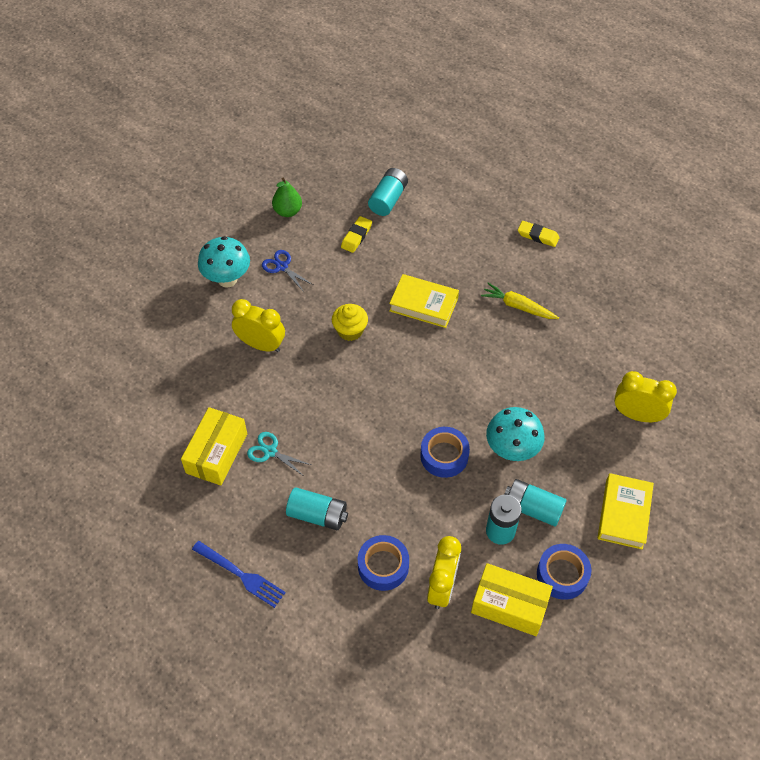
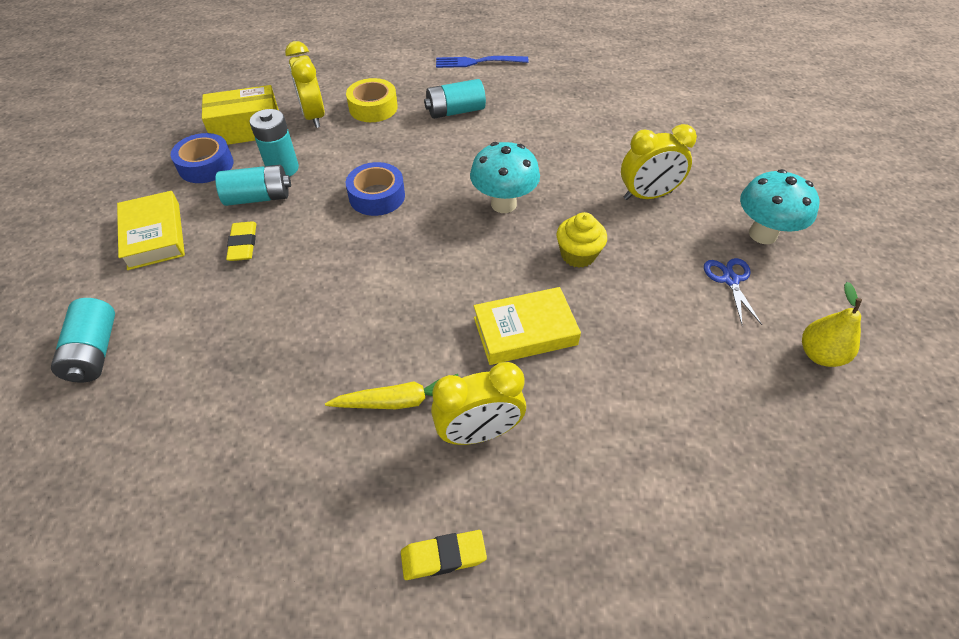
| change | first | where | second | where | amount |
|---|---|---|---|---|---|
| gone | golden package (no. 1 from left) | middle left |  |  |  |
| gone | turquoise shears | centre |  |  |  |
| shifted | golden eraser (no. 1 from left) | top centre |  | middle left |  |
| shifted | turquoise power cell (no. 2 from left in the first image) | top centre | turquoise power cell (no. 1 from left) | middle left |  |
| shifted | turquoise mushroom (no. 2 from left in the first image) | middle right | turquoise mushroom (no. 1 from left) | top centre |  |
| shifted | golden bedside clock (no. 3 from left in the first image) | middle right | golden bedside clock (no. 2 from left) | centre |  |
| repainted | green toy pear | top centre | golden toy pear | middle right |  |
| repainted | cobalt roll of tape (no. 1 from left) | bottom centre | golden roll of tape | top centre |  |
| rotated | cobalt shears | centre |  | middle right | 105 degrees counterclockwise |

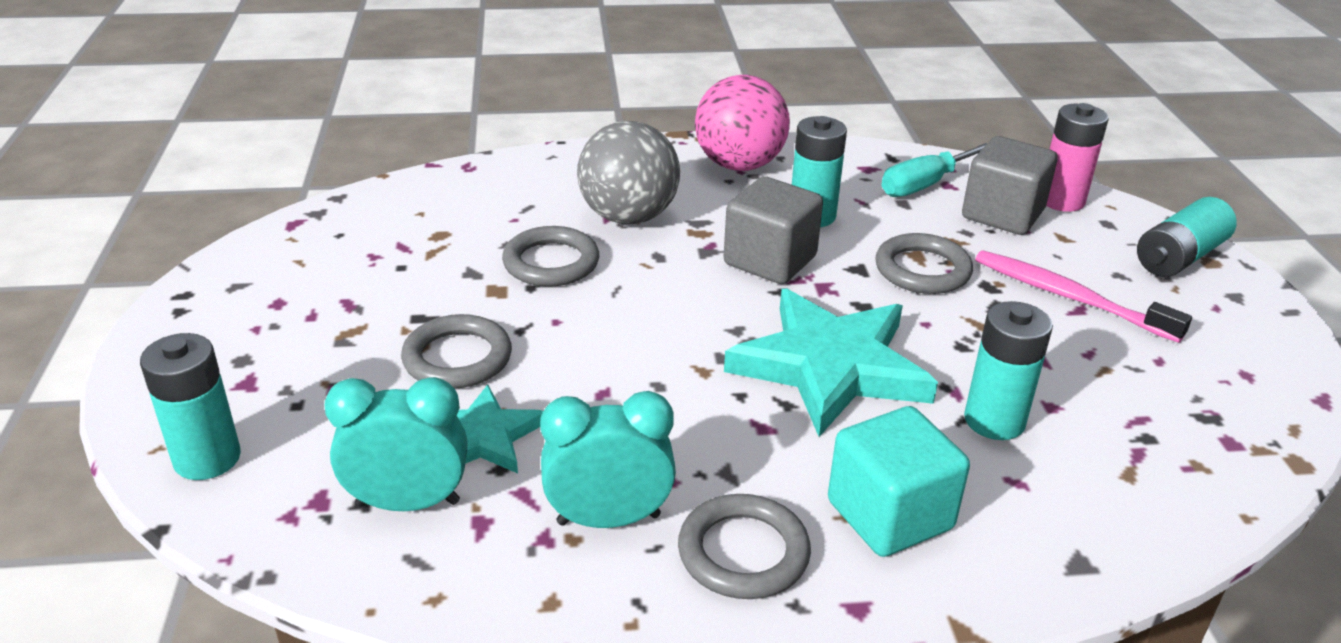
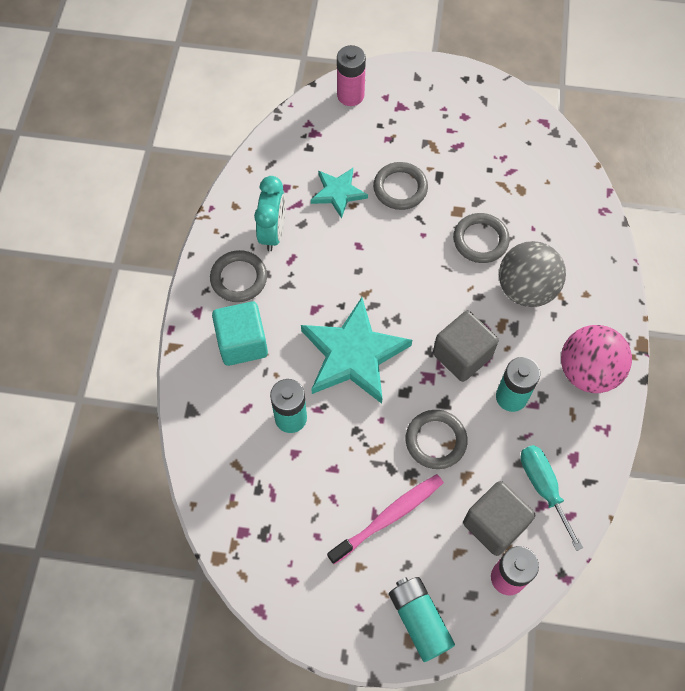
| change | first | where | second | where | amount |
|---|---|---|---|---|---|
| gone | turquoise bedside clock (no. 1 from left) | bottom left |  |  |  |
| repainted | turquoise power cell (no. 1 from left) | middle left | rosy power cell (no. 1 from left) | top centre |  |

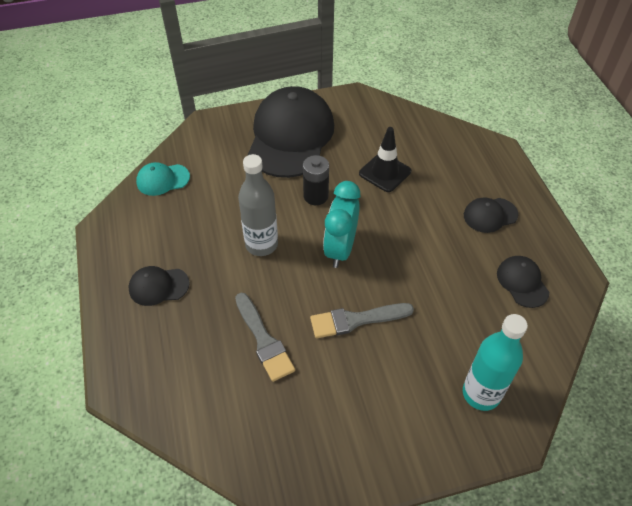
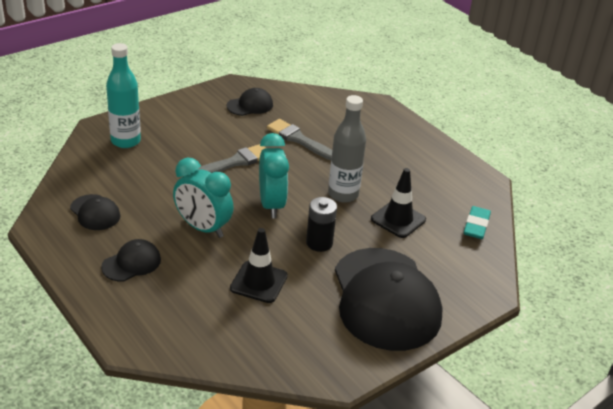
| change | first | where | second | where | amount |
|---|---|---|---|---|---|
| new |  |  | turquoise bedside clock (no. 1 from left) | middle left |  |
| new |  |  | black traffic cone (no. 2 from left) | centre |  |
| shifted | black baseball cap (no. 1 from left in the first image) | middle left | black baseball cap (no. 3 from left) | top centre |  |
| swapped | turquoise baseball cap | middle left | turquoise eraser | middle right |  |

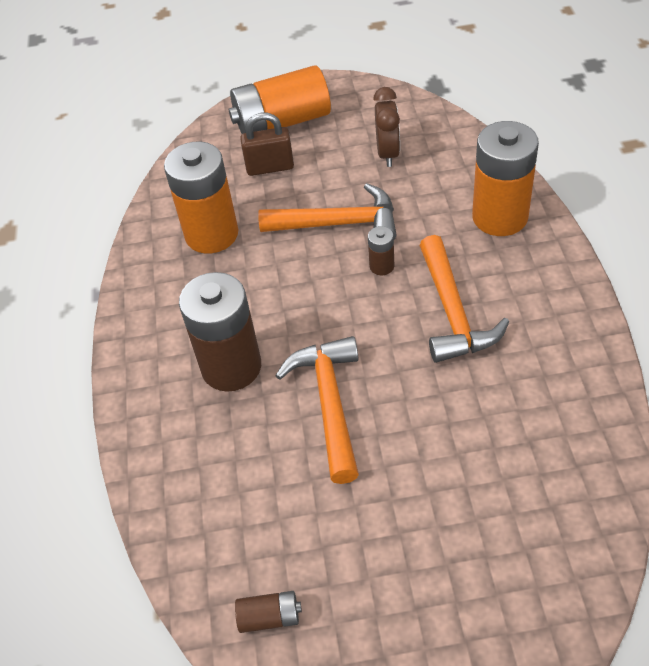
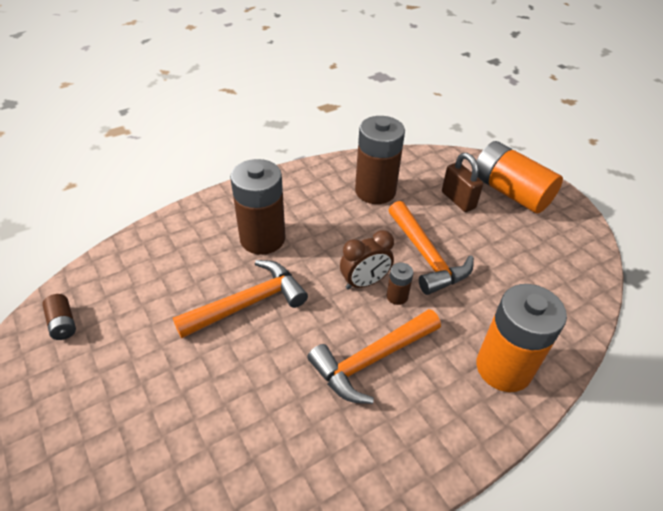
| change | first | where | second | where | amount |
|---|---|---|---|---|---|
| shifted | russet bedside clock | top centre |  | centre |  |
| repainted | orange-coloured power cell (no. 1 from left) | top left | russet power cell (no. 3 from left) | top centre |  |

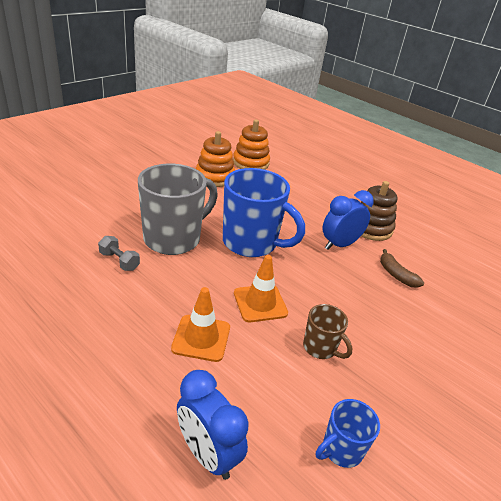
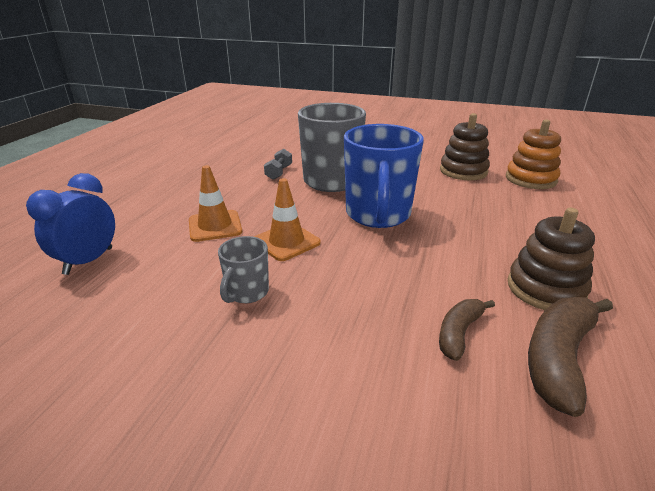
| change | first | where | second | where | amount |
|---|---|---|---|---|---|
| gone | cobalt mug (no. 2 from left) | bottom right |  |  |  |
| gone | cobalt bedside clock (no. 2 from left) | middle right |  |  |  |
| new |  |  | russet banana fruit (no. 2 from left) | bottom right |  |
| repainted | orange-coloured ring stacker (no. 1 from left) | top centre | russet ring stacker (no. 1 from left) | top right |  |
| repainted | russet mug | centre | grey mug (no. 1 from left) | centre |  |

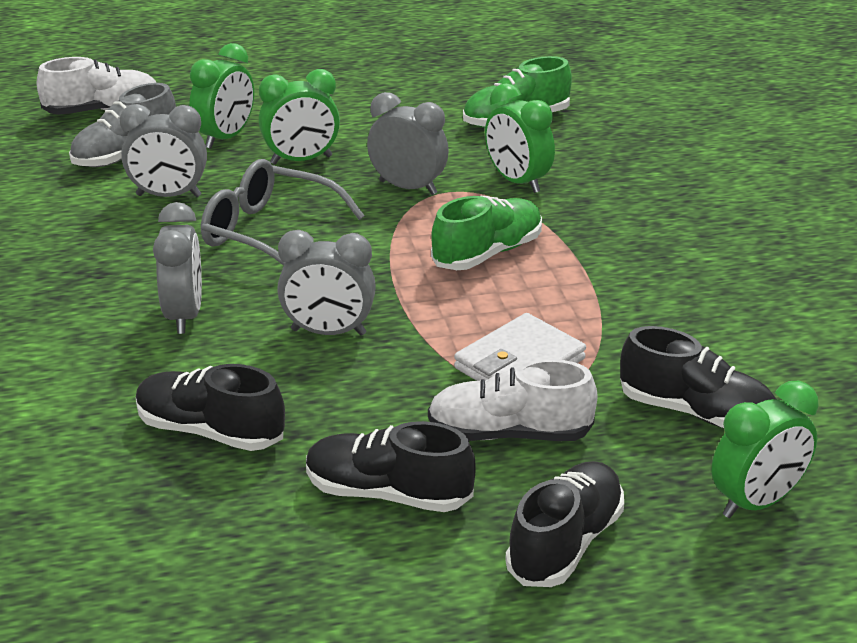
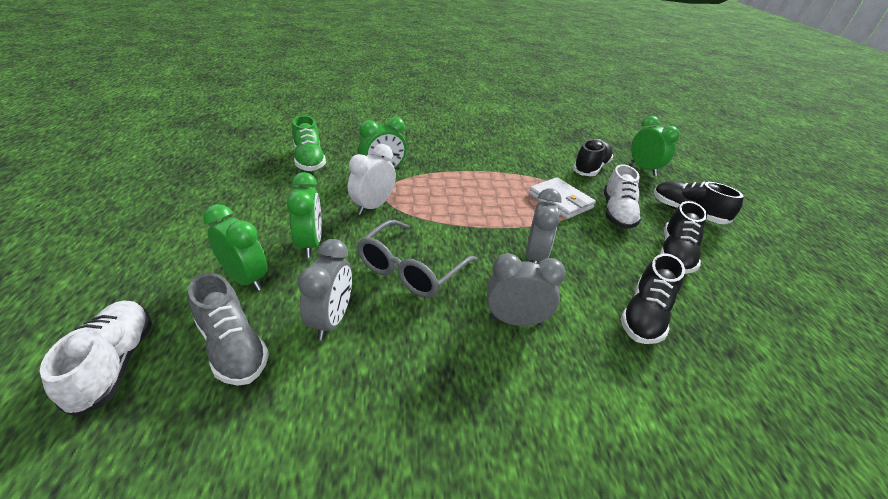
| change | first | where | second | where | amount |
|---|---|---|---|---|---|
| gone | green lace-up shoe (no. 1 from left) | centre |  |  |  |
| repainted | grey bedside clock (no. 4 from left) | top centre | pure white bedside clock | centre |  |

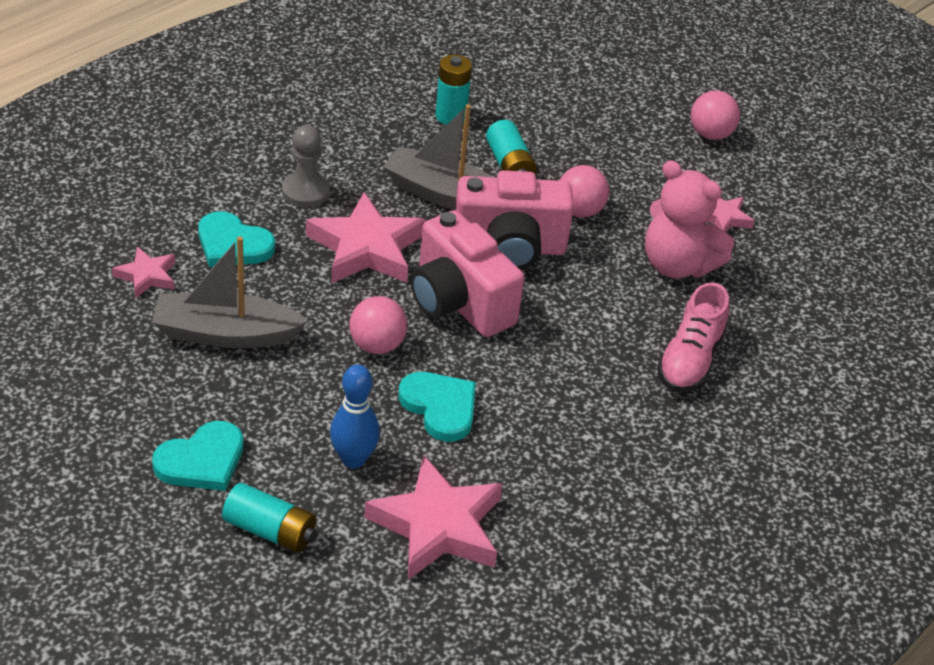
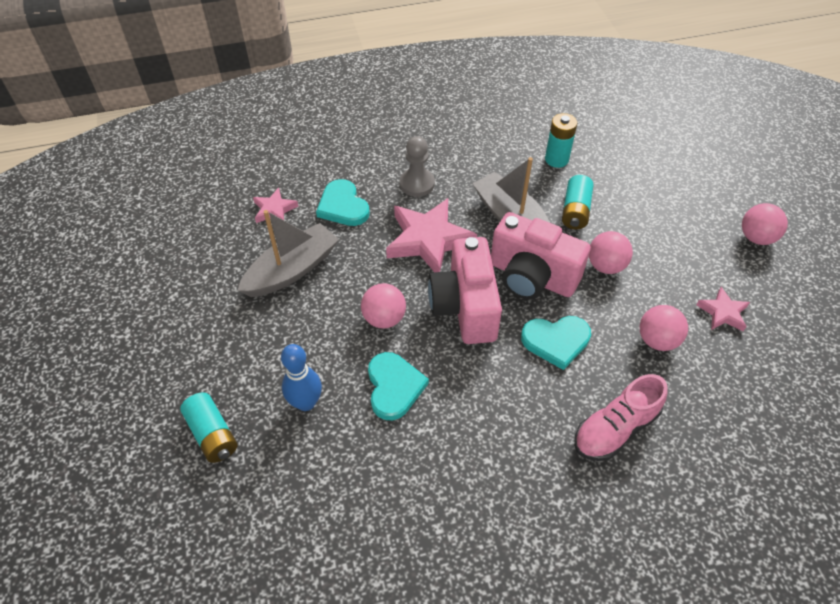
| change | first | where | second | where | amount |
|---|---|---|---|---|---|
| gone | rosy star shape (no. 3 from left) | bottom centre |  |  |  |
| shifted | turquoise heart (no. 1 from left in the first image) | bottom left | turquoise heart (no. 3 from left) | centre |  |
| swapped | rosy teddy bear | top right | rosy play ball (no. 3 from left) | middle right |  |
| rotated | grey sailboat (no. 1 from left) | middle left |  | centre | 105 degrees clockwise |

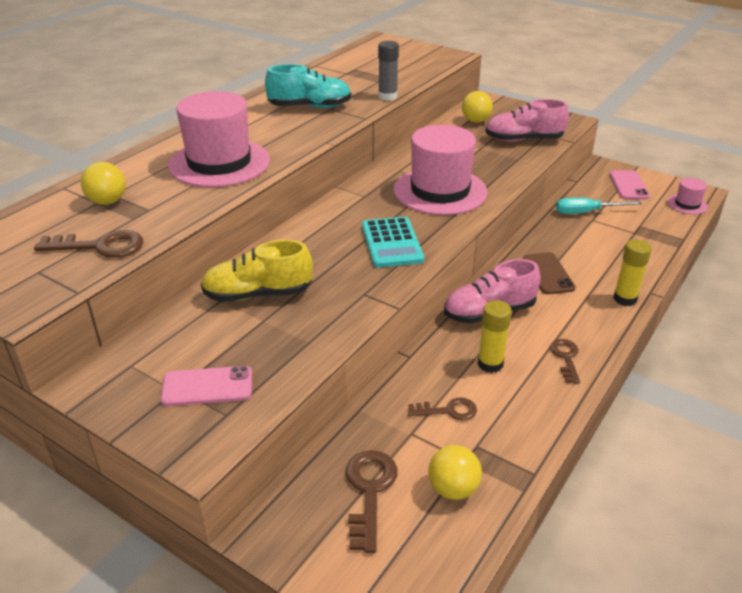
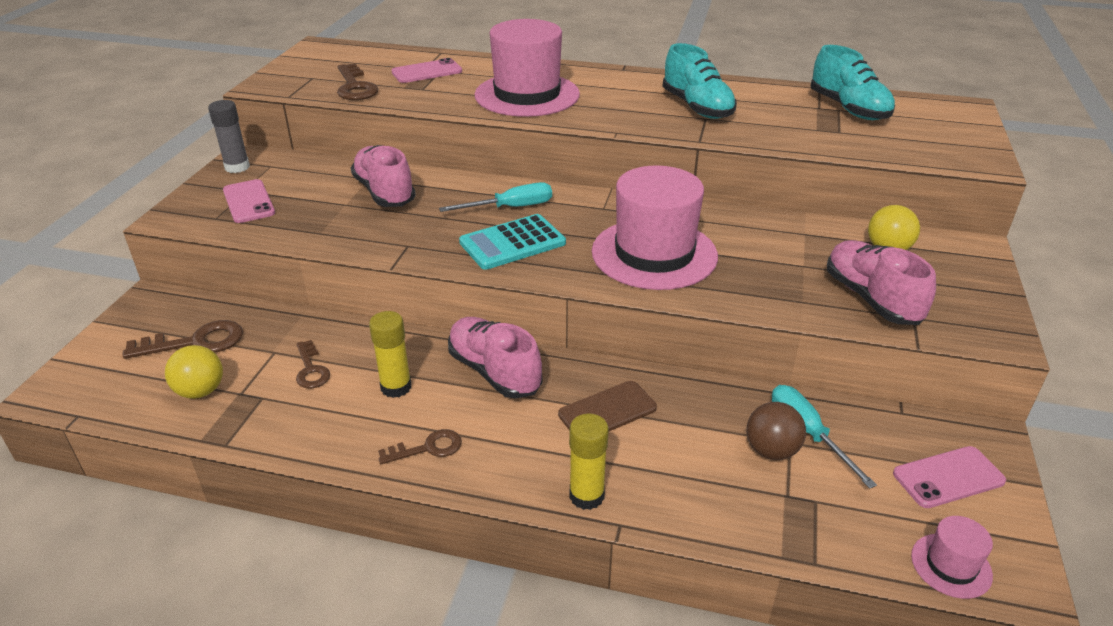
| change | first | where | second | where | amount |
|---|---|---|---|---|---|
| new |  |  | turquoise hand screwdriver (no. 1 from left) | top centre |  |
| new |  |  | russet play ball | bottom right |  |
| new |  |  | turquoise lace-up shoe (no. 2 from left) | top right |  |
| shifted | grey stick of glue | top centre |  | top left |  |
| swapped | golden play ball (no. 1 from left) | top left | rosy mobile phone (no. 2 from left) | top centre |  |
| repainted | golden lace-up shoe | centre | rosy lace-up shoe (no. 1 from left) | top centre |  |

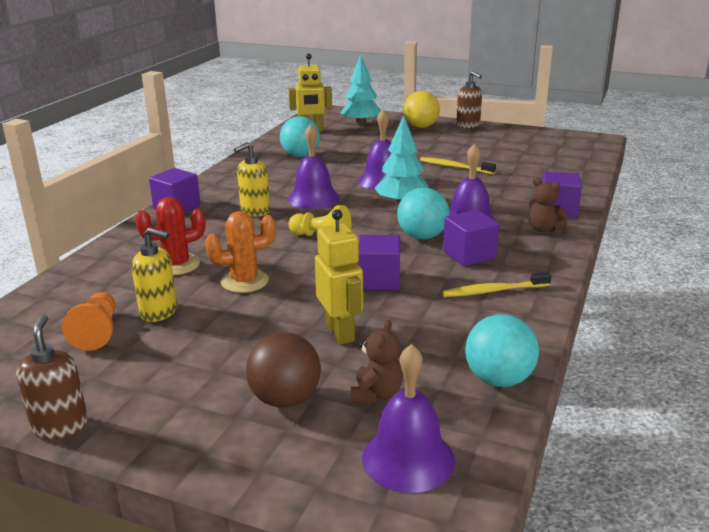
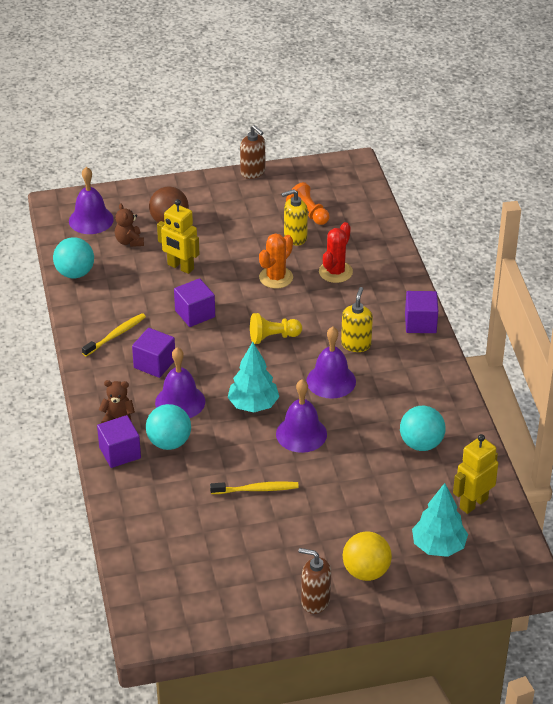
| change | first | where | second | where | amount |
|---|---|---|---|---|---|
| shifted | turquoise play ball (no. 2 from left) | centre |  | middle left |  |

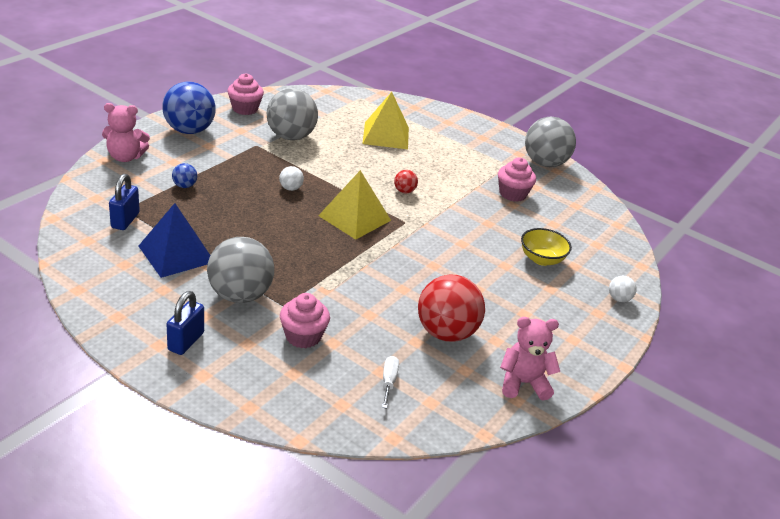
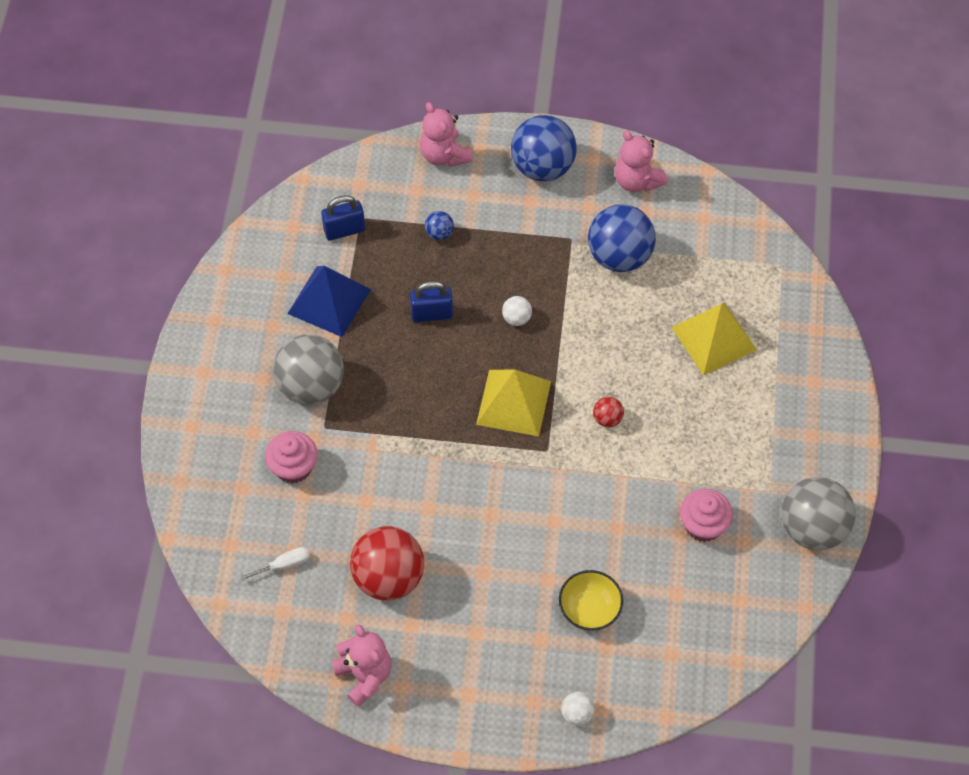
| change | first | where | second | where | amount |
|---|---|---|---|---|---|
| shifted | cobalt lock (no. 2 from left) | middle left |  | centre |  |
| swapped | rosy muffin (no. 1 from left) | top left | rosy teddy bear (no. 3 from left) | top centre |  |
| repainted | grey play ball (no. 2 from left) | top centre | cobalt play ball (no. 3 from left) | top centre |  |

